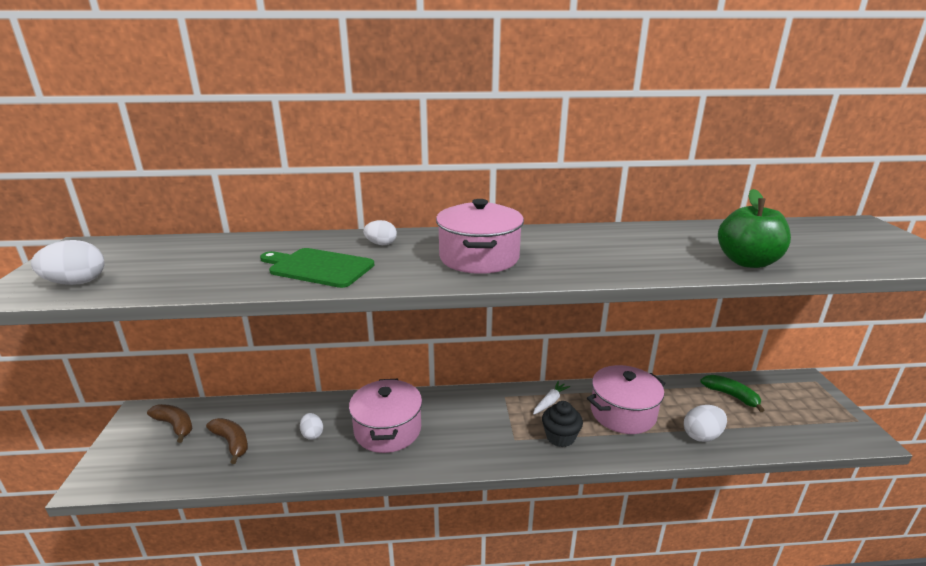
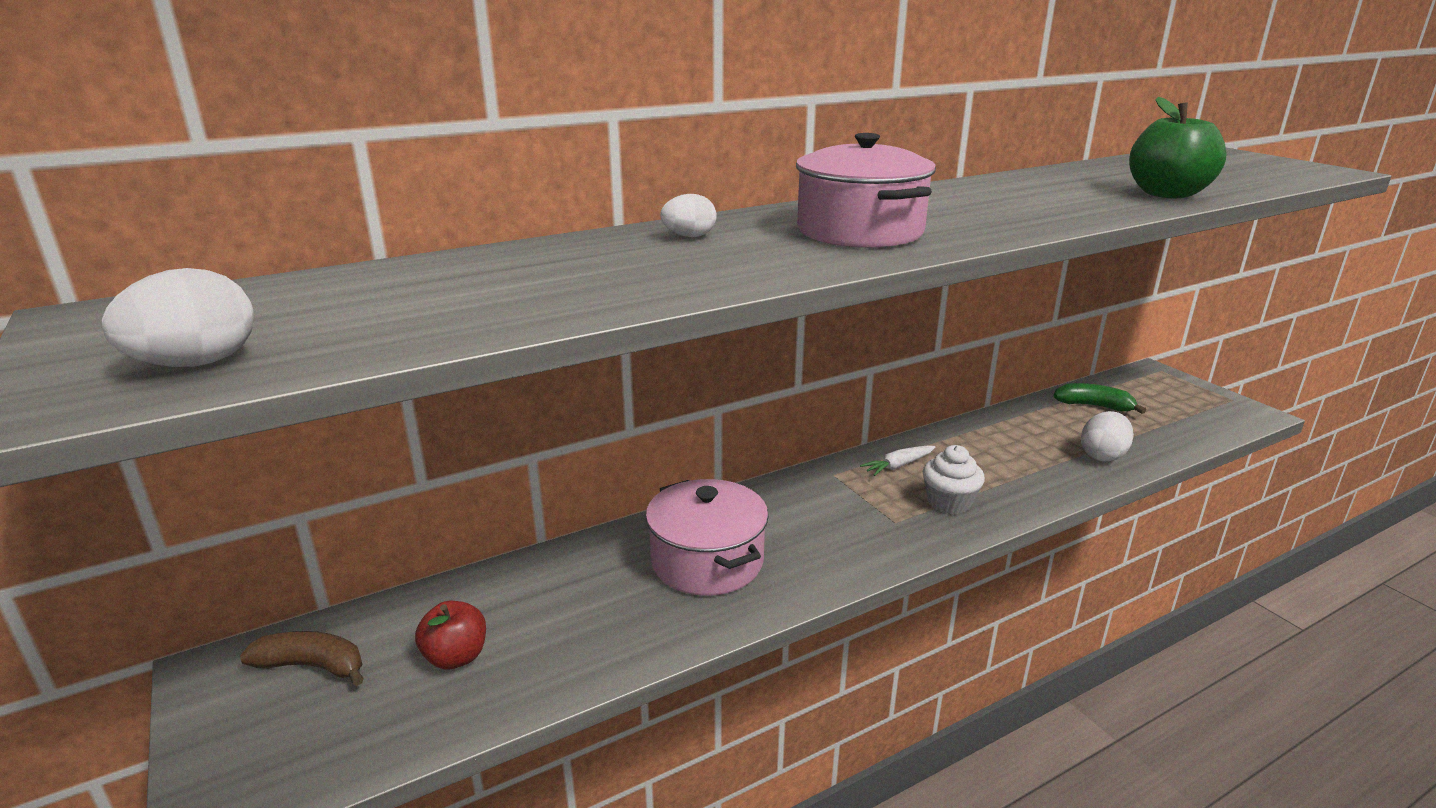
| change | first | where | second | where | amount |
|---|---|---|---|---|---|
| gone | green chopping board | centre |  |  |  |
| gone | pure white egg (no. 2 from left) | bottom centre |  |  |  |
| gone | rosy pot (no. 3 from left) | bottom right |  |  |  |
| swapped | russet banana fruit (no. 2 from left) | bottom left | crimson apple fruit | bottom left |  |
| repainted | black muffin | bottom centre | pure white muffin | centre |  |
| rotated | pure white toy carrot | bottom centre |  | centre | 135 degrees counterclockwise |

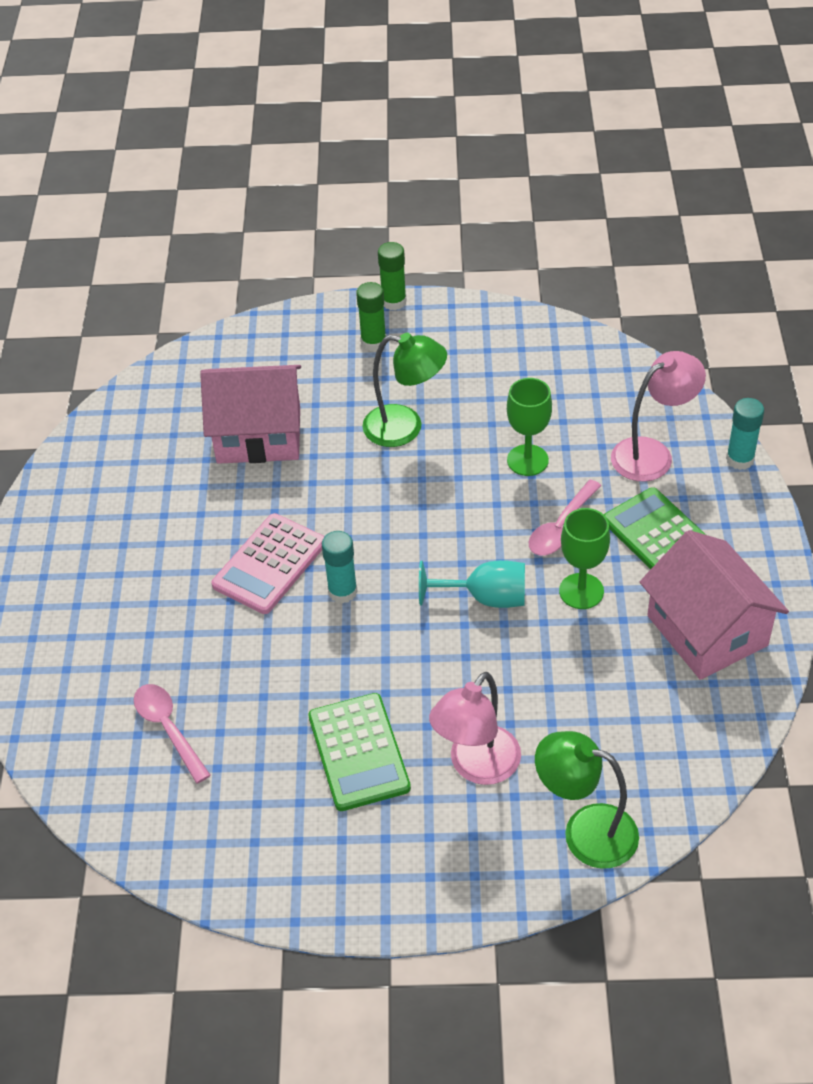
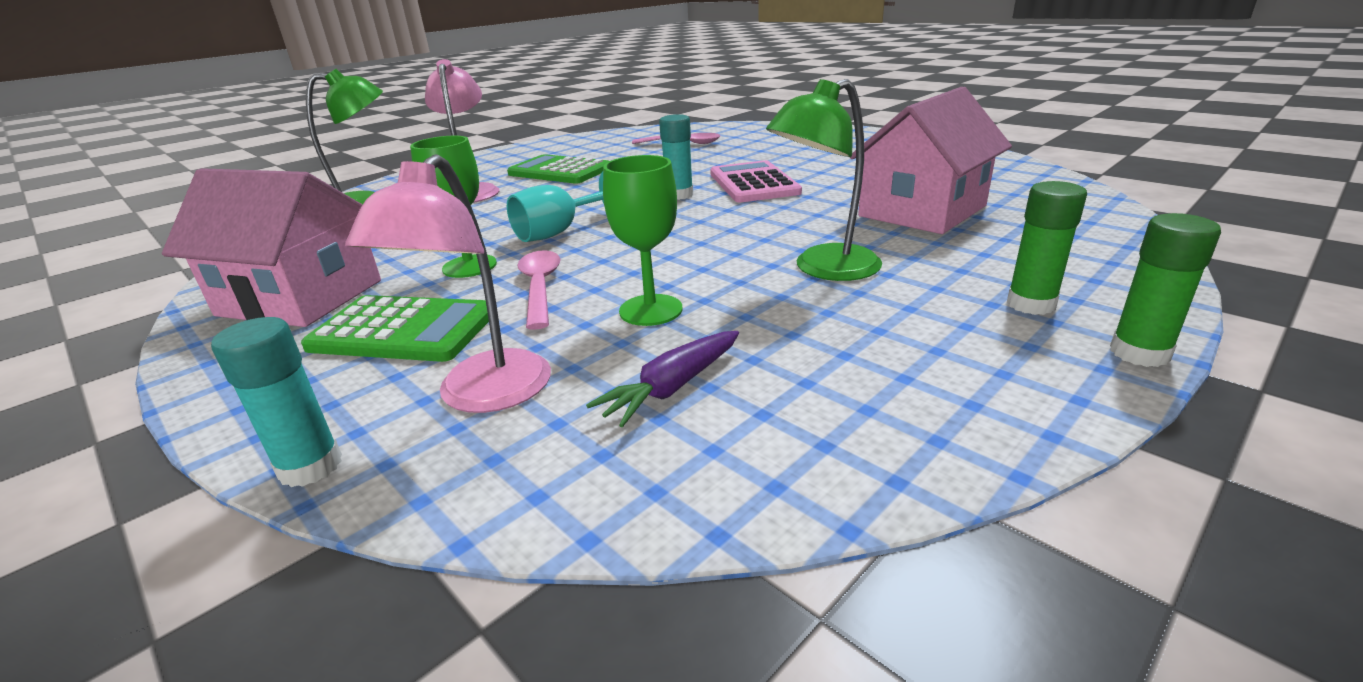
| change | first | where | second | where | amount |
|---|---|---|---|---|---|
| new |  |  | purple toy carrot | centre |  |

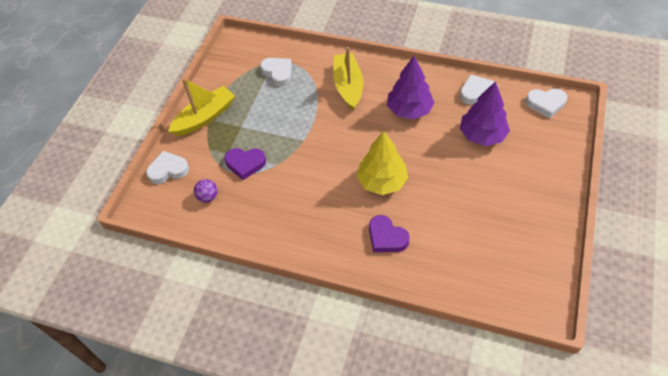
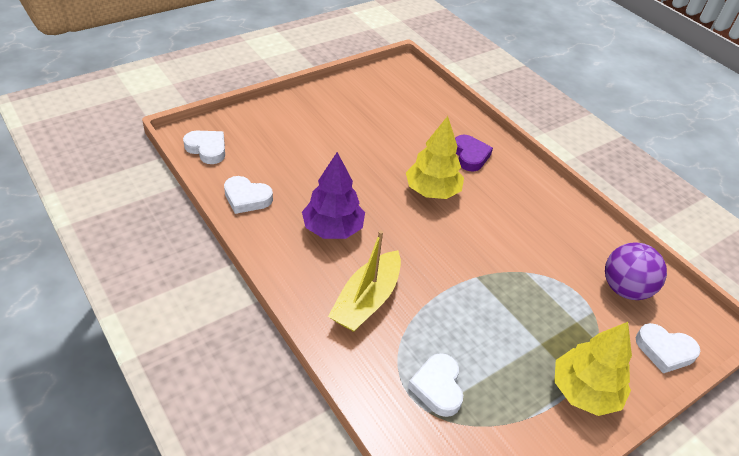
| change | first | where | second | where | amount |
|---|---|---|---|---|---|
| gone | purple heart (no. 1 from left) | centre |  |  |  |
| gone | purple fir tree (no. 2 from left) | top right |  |  |  |
| swapped | golden sailboat (no. 1 from left) | top left | golden fir tree (no. 2 from left) | bottom right |  |
| scaled | purple play ball | middle left |  | middle right | x1.87 |

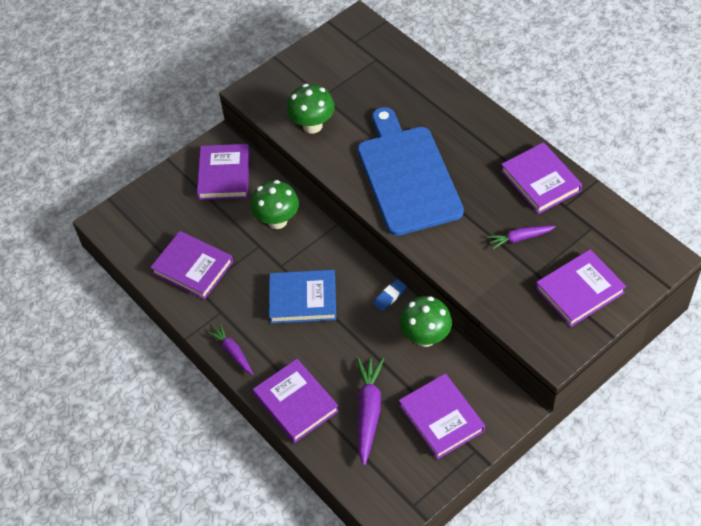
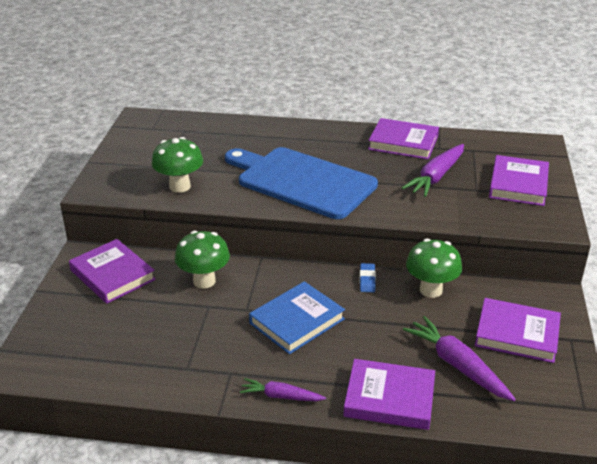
| change | first | where | second | where | amount |
|---|---|---|---|---|---|
| gone | purple book (no. 1 from left) | middle left |  |  |  |
| scaled | purple toy carrot (no. 3 from left in the first image) | middle right | purple toy carrot (no. 2 from left) | middle right | x1.65 |

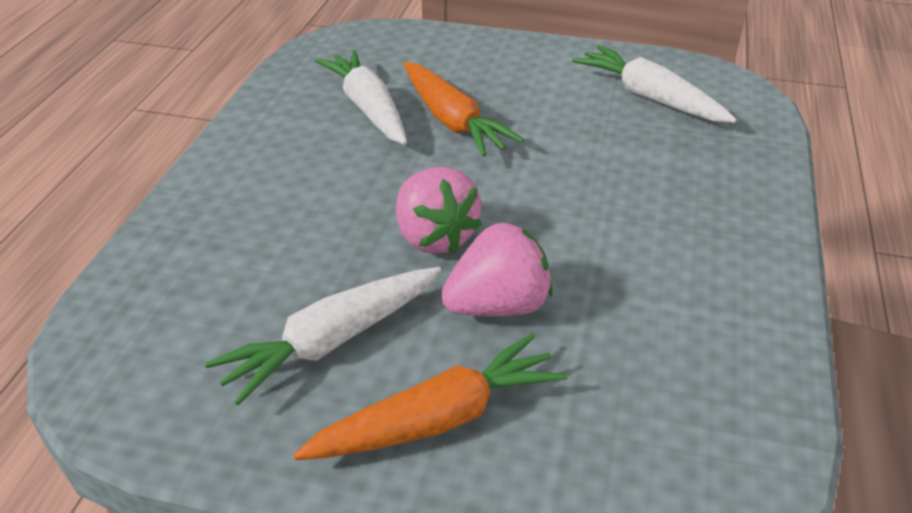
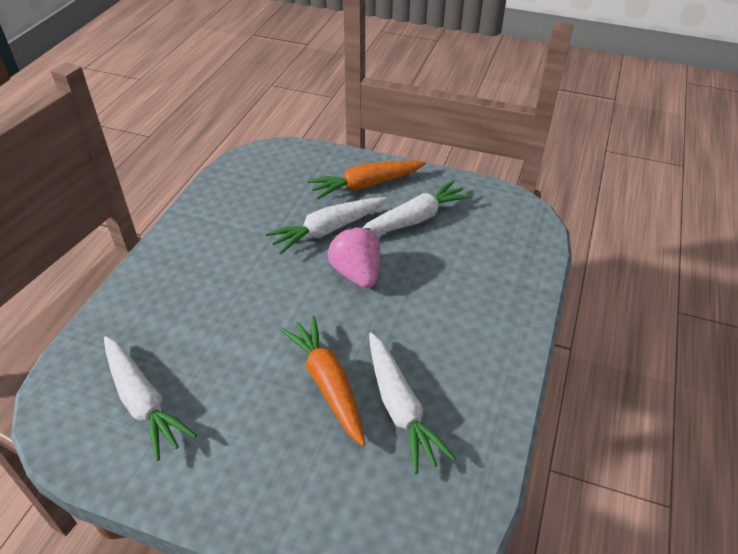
| change | first | where | second | where | amount |
|---|---|---|---|---|---|
| swapped | rosy berry (no. 2 from left) | centre | pure white toy carrot (no. 2 from left) | centre |  |

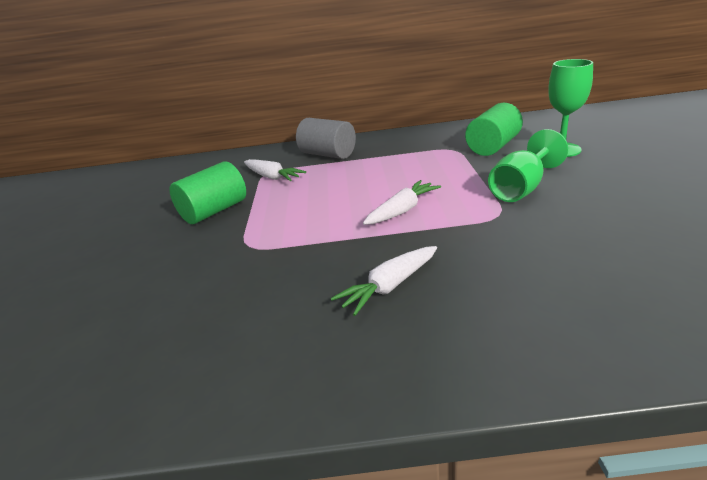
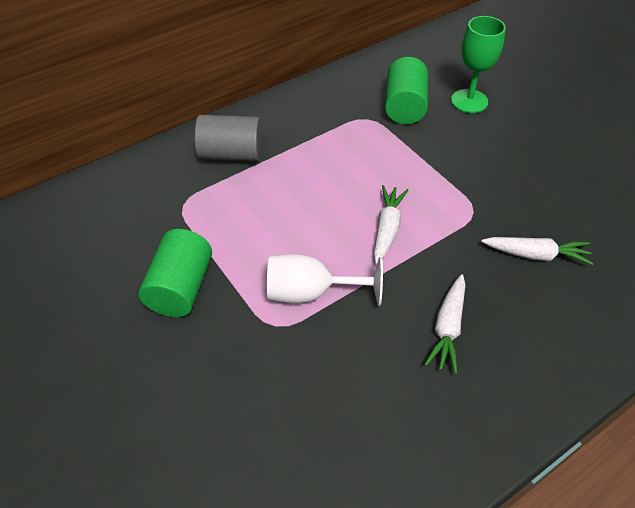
| change | first | where | second | where | amount |
|---|---|---|---|---|---|
| gone | green chalice (no. 1 from left) | middle right |  |  |  |
| new |  |  | pure white chalice | centre |  |
| shifted | pure white toy carrot (no. 1 from left in the first image) | centre | pure white toy carrot (no. 3 from left) | middle right |  |

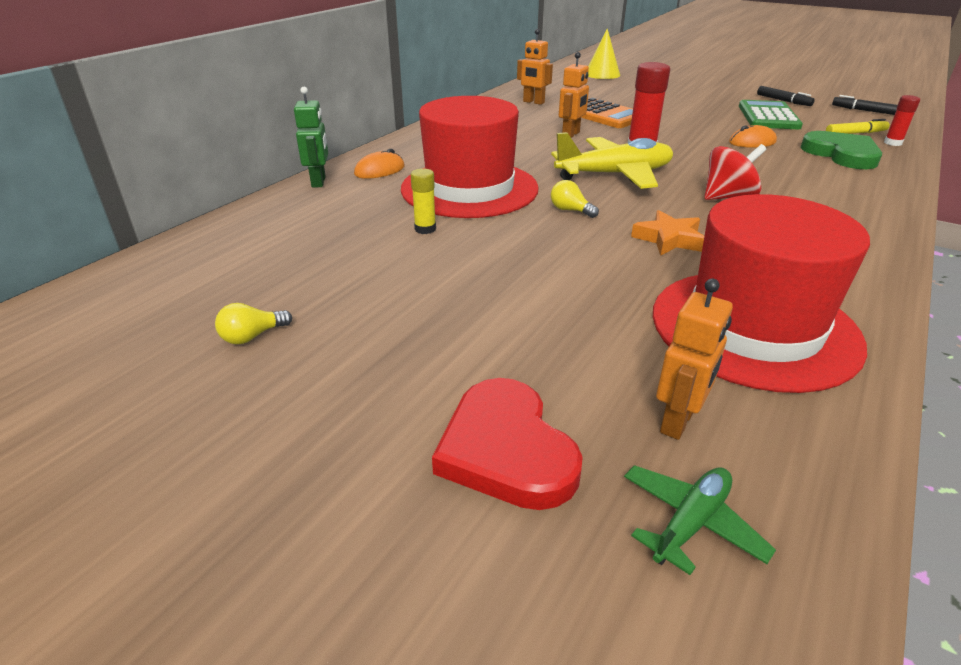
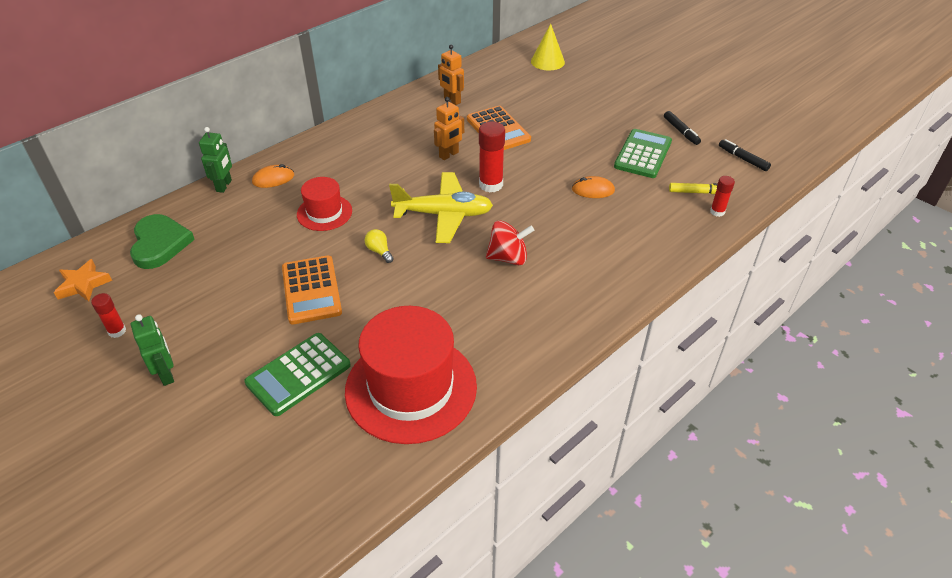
| change | first | where | second | where | amount |
|---|---|---|---|---|---|
| gone | golden stick of glue | top centre |  |  |  |
| gone | crimson heart | bottom centre |  |  |  |
| gone | green aeroplane | bottom right |  |  |  |
| gone | orange-coloured toy robot (no. 3 from left) | middle right |  |  |  |
| new |  |  | green toy robot (no. 1 from left) | middle left |  |
| new |  |  | green pocket calculator (no. 1 from left) | middle left |  |
| new |  |  | orange-coloured pocket calculator (no. 1 from left) | middle left |  |
| shifted | orange-coloured star shape | middle right |  | middle left |  |
| shifted | green heart | top right |  | middle left |  |
| swapped | golden bulb (no. 1 from left) | middle left | crimson stick of glue (no. 1 from left) | middle left |  |
| scaled | crimson hat (no. 1 from left) | top centre |  | centre | x0.53 |

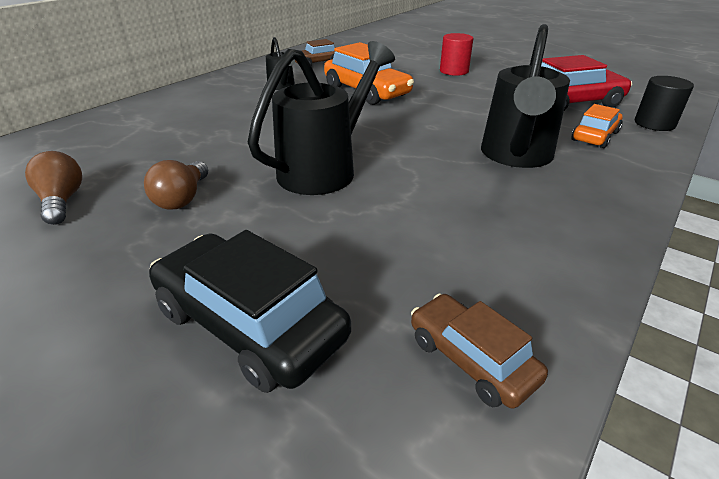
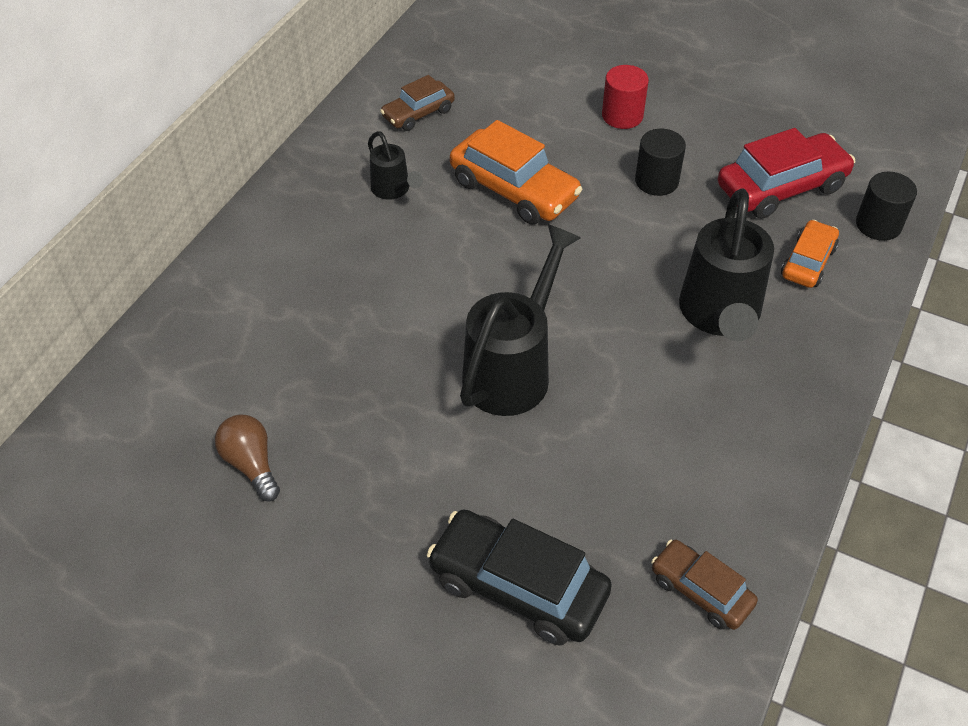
| change | first | where | second | where | amount |
|---|---|---|---|---|---|
| gone | russet bulb (no. 2 from left) | middle left |  |  |  |
| new |  |  | black solid cylinder (no. 1 from left) | top right |  |

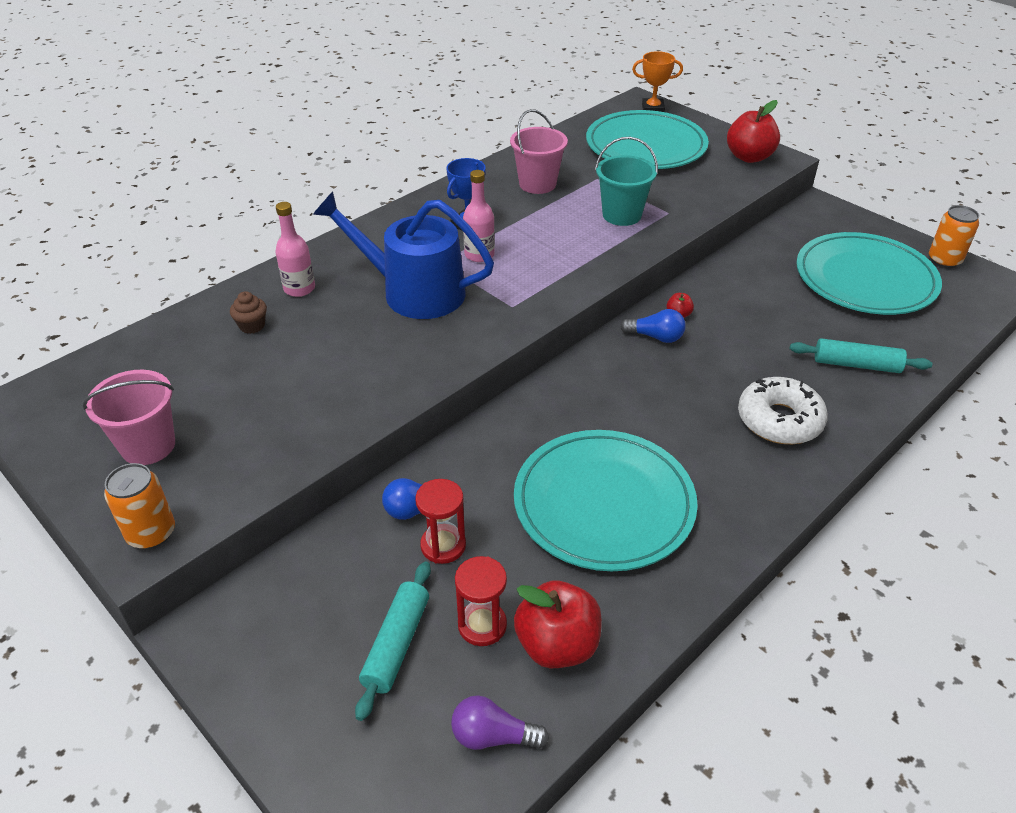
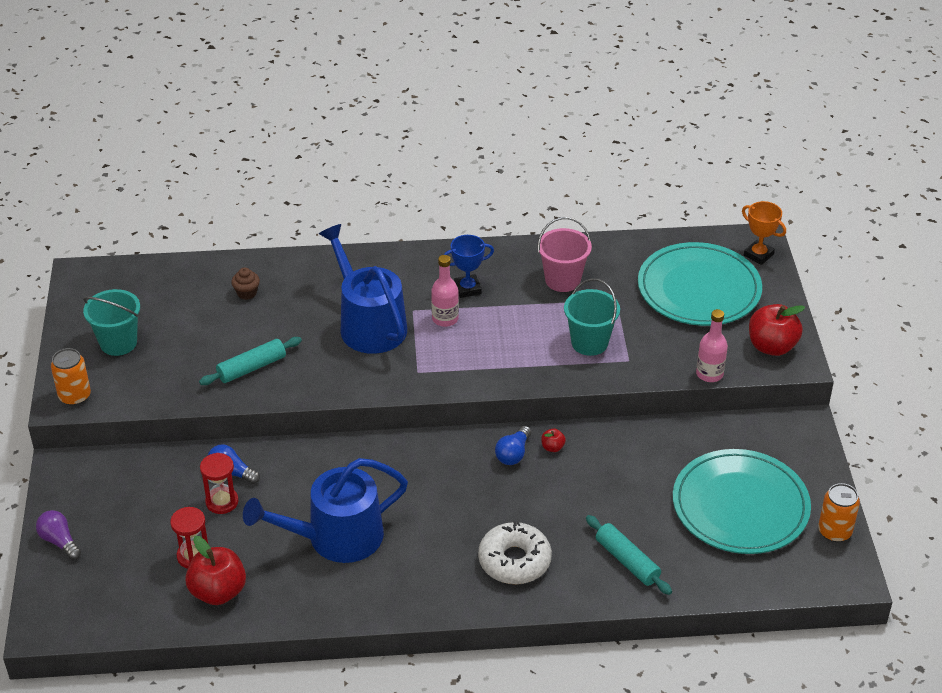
| change | first | where | second | where | amount |
|---|---|---|---|---|---|
| shifted | rosy bottle (no. 1 from left in the first image) | top left | rosy bottle (no. 2 from left) | middle right |  |
| shifted | turquoise pastry roller (no. 1 from left) | bottom centre |  | middle left |  |
| shifted | purple bulb | bottom centre |  | bottom left |  |
| swapped | turquoise plate (no. 1 from left) | centre | cobalt watering pot (no. 1 from left) | bottom centre |  |
| repainted | rosy sand bucket (no. 1 from left) | middle left | turquoise sand bucket (no. 1 from left) | middle left |  |
| rotated | cobalt bulb (no. 2 from left) | centre |  | centre | 60 degrees clockwise |

